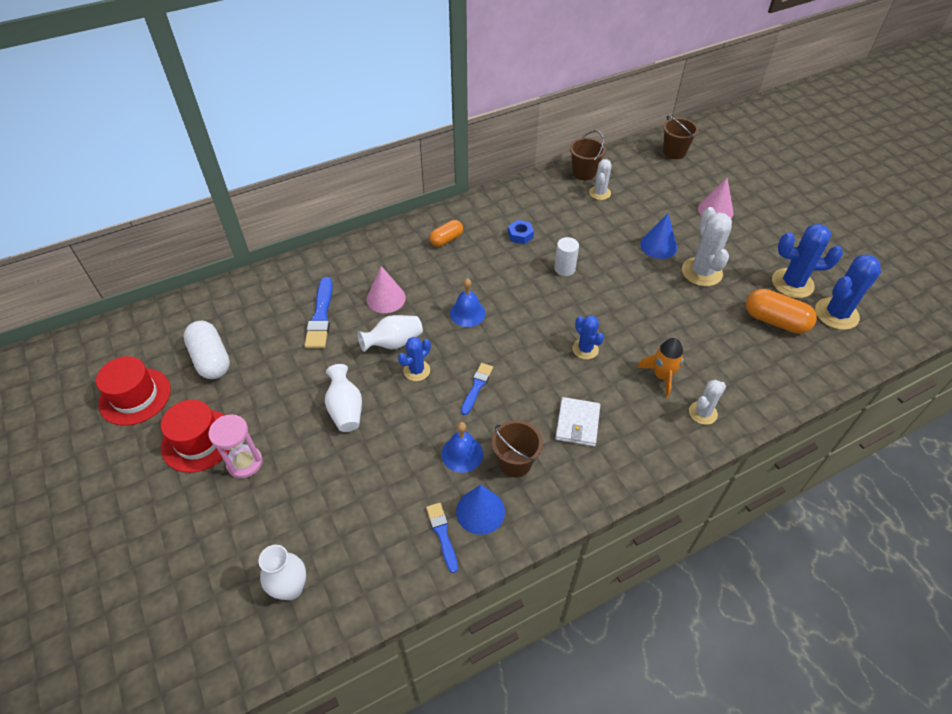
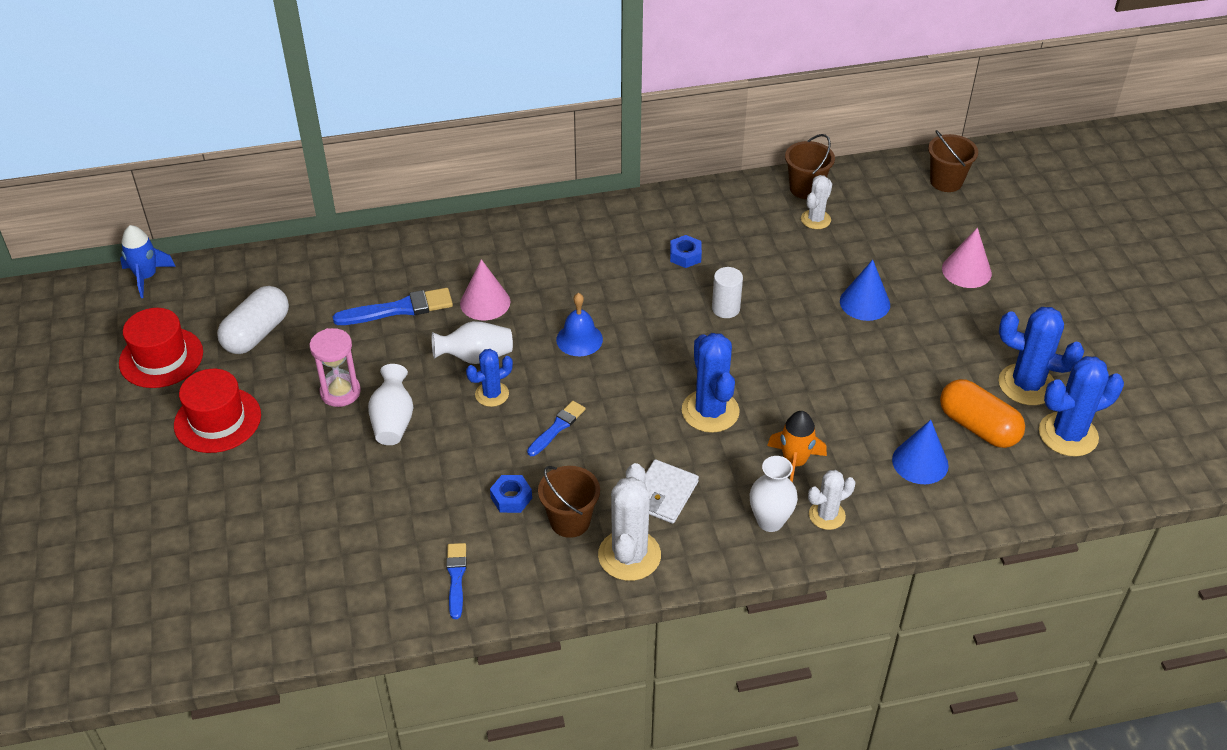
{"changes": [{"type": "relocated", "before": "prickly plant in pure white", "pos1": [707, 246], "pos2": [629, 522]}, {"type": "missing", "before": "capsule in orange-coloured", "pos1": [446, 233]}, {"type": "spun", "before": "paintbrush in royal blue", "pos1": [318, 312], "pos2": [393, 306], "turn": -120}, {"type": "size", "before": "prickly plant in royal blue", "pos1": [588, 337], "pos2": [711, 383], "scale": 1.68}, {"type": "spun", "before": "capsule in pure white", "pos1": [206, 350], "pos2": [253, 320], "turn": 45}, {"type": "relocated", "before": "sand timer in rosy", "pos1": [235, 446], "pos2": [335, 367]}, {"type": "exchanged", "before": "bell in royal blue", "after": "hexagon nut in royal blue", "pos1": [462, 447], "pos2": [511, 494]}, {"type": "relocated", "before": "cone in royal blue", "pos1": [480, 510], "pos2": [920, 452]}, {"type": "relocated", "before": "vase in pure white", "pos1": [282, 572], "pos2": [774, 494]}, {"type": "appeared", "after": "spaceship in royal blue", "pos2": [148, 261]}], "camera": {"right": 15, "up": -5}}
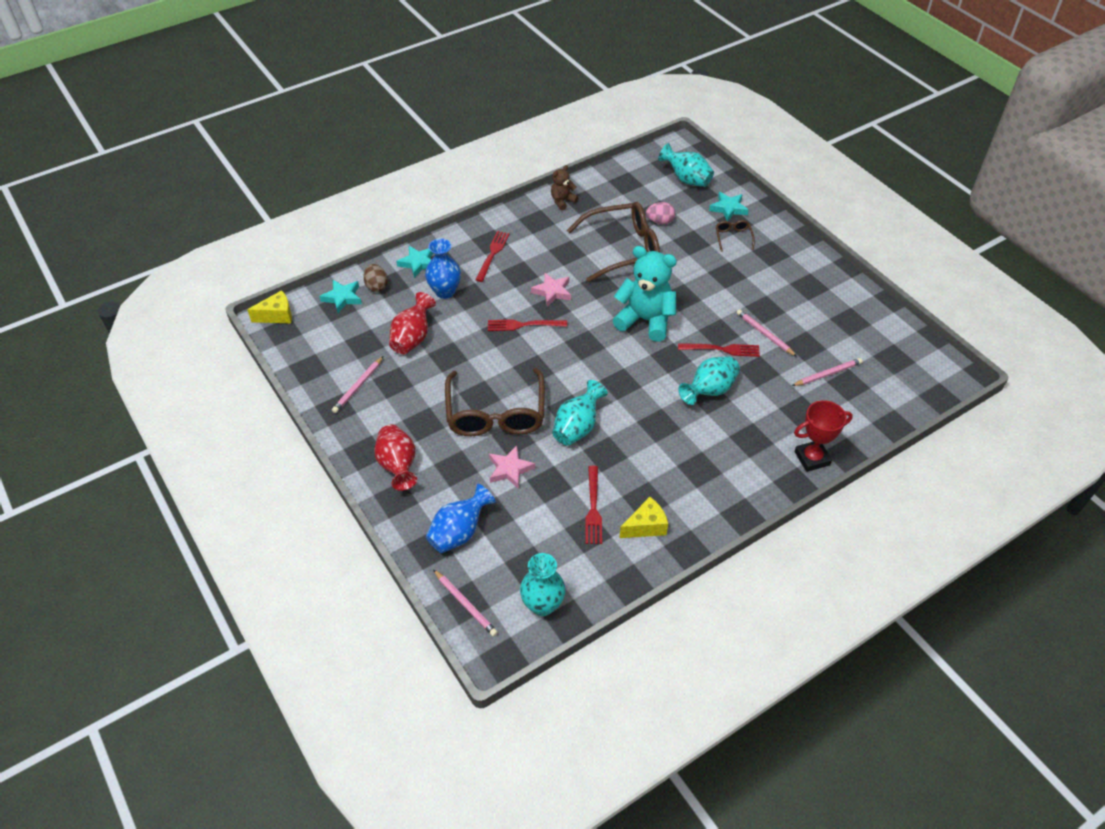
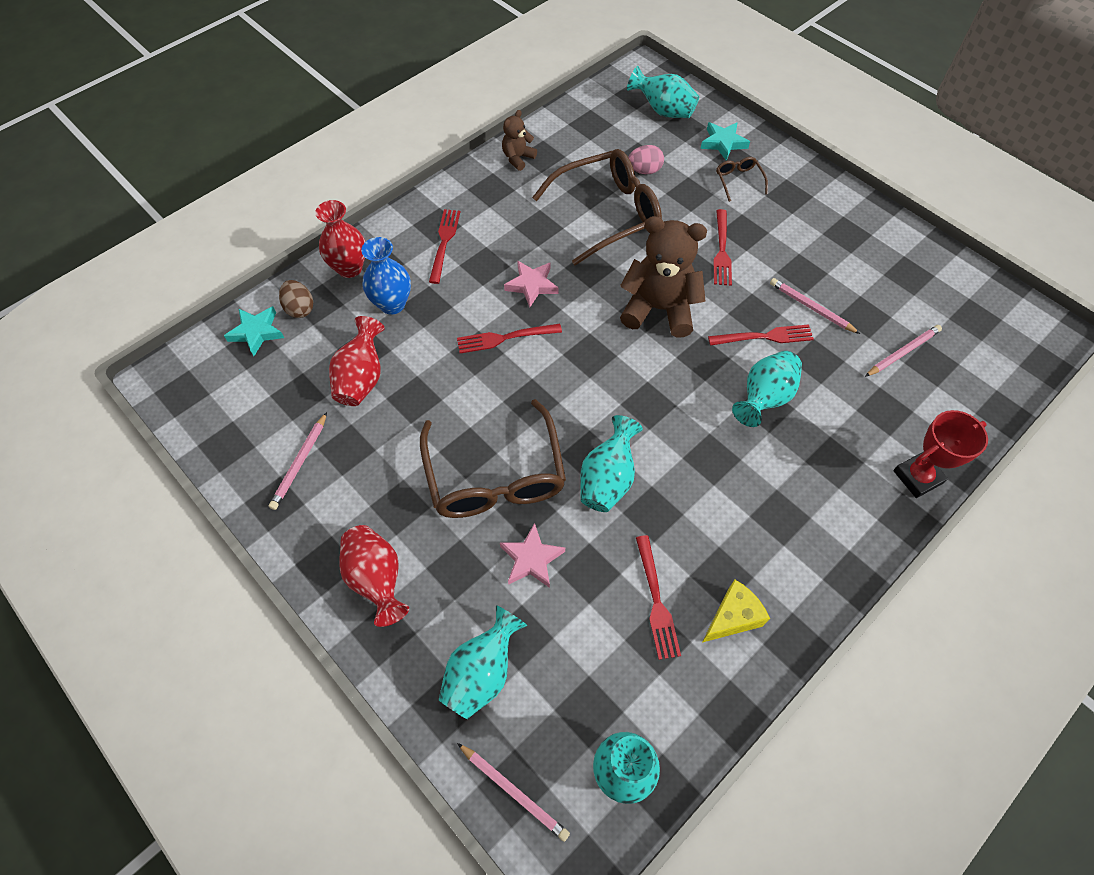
{"changes": [{"type": "exchanged", "before": "star shape in turquoise", "after": "vase in crimson", "pos1": [414, 262], "pos2": [340, 239]}, {"type": "colour", "before": "teddy bear in turquoise", "after": "teddy bear in brown", "pos1": [644, 294], "pos2": [663, 277]}, {"type": "missing", "before": "cheese in yellow", "pos1": [269, 306]}, {"type": "colour", "before": "vase in royal blue", "after": "vase in turquoise", "pos1": [461, 518], "pos2": [483, 662]}, {"type": "appeared", "after": "dinner fork in crimson", "pos2": [722, 247]}], "camera": {"right": -10, "up": 10}}
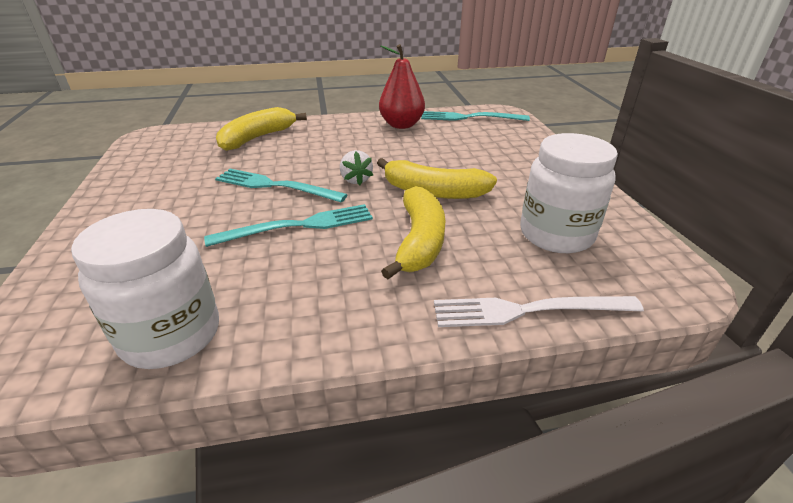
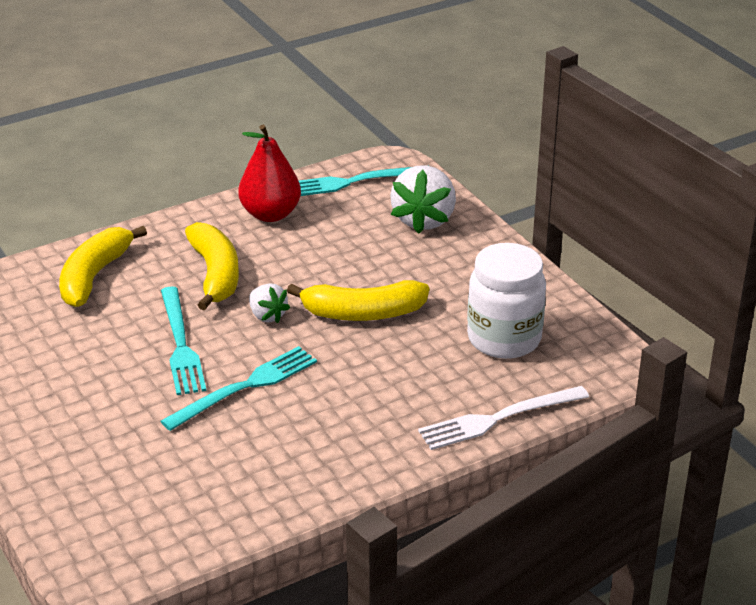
{"changes": [{"type": "spun", "before": "dinner fork in turquoise", "pos1": [281, 185], "pos2": [183, 340], "turn": -105}, {"type": "relocated", "before": "banana in yellow", "pos1": [413, 232], "pos2": [212, 266]}, {"type": "missing", "before": "jam jar in pure white", "pos1": [145, 289]}, {"type": "appeared", "after": "berry in pure white", "pos2": [423, 199]}], "camera": {"right": -20, "up": 0}}
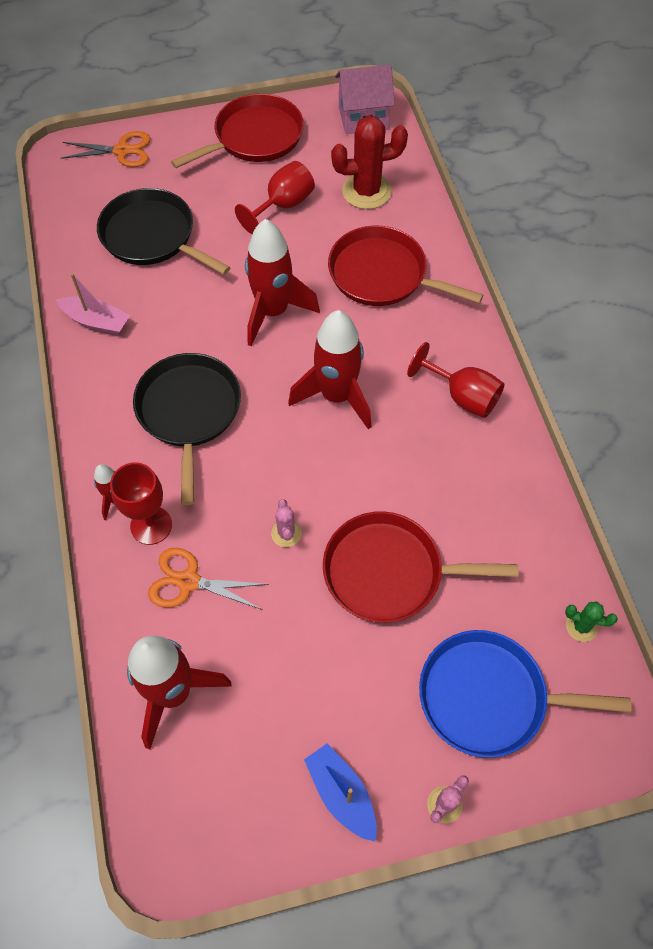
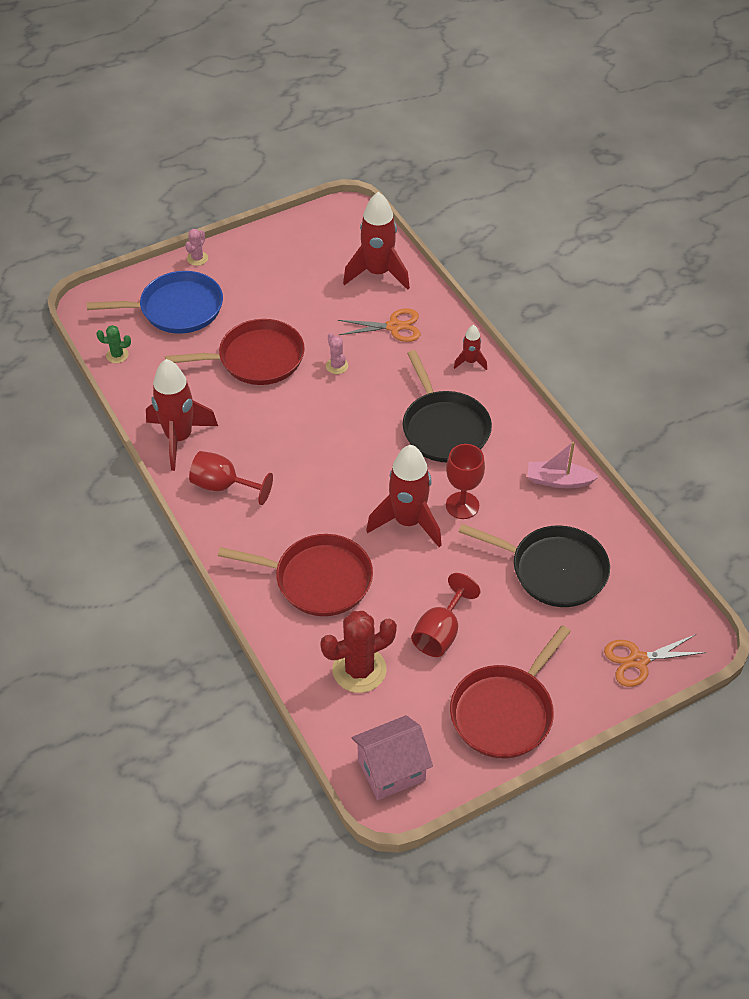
{"changes": [{"type": "relocated", "before": "spaceship in crimson", "pos1": [330, 369], "pos2": [182, 415]}, {"type": "relocated", "before": "chalice in crimson", "pos1": [141, 503], "pos2": [465, 481]}, {"type": "missing", "before": "sailboat in royal blue", "pos1": [340, 792]}], "camera": {"right": 165, "up": -10}}
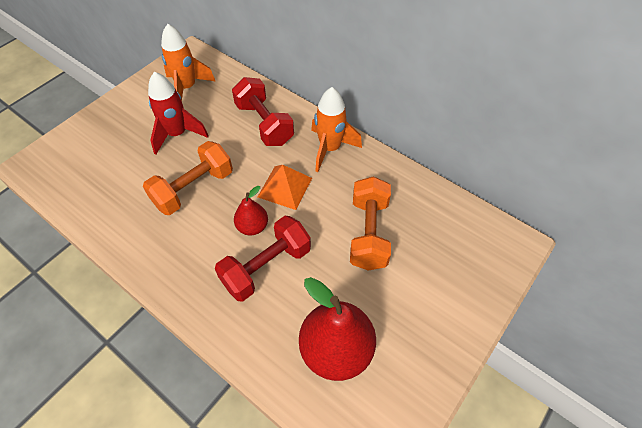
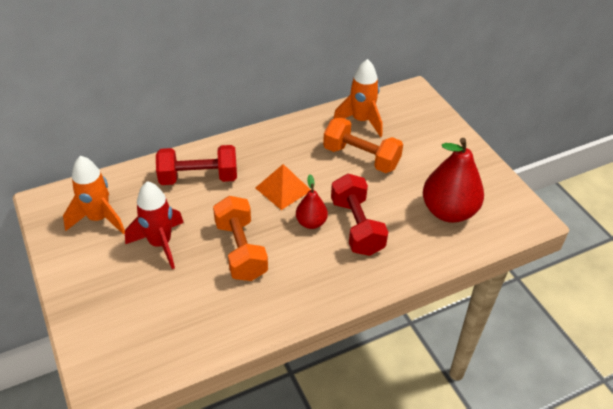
{"changes": [{"type": "relocated", "before": "spaceship in orange-coloured", "pos1": [336, 129], "pos2": [357, 98]}], "camera": {"right": -65, "up": -10}}
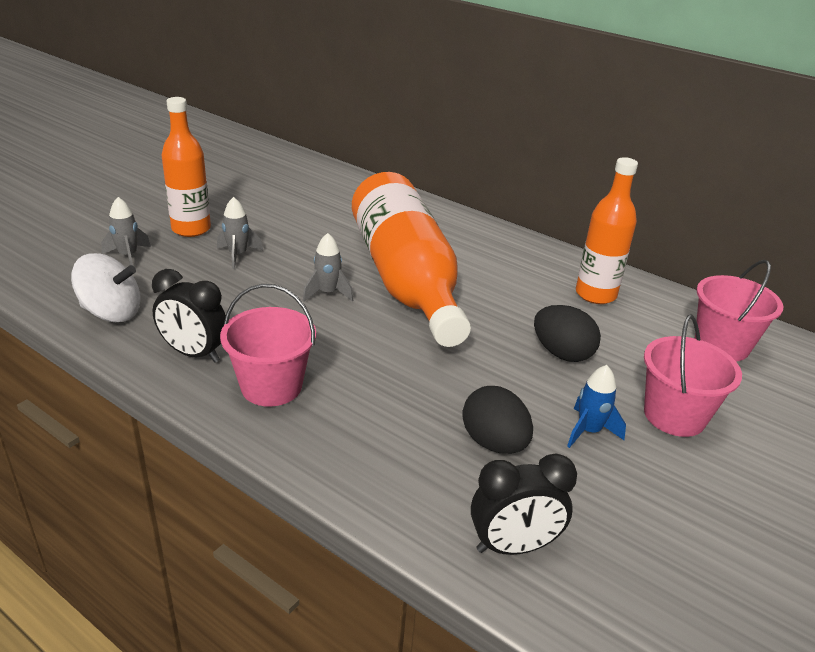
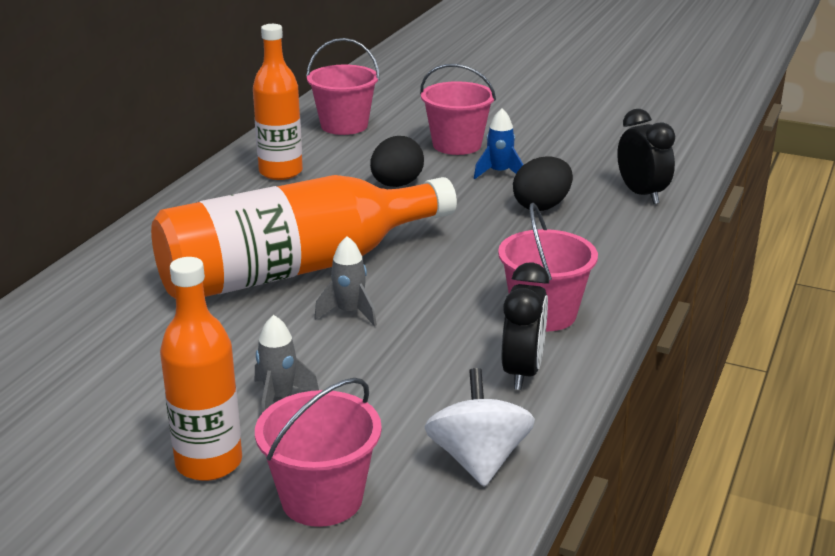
{"changes": [{"type": "exchanged", "before": "spaceship in grey", "after": "sand bucket in rosy", "pos1": [126, 231], "pos2": [318, 452]}], "camera": {"right": -100, "up": -5}}
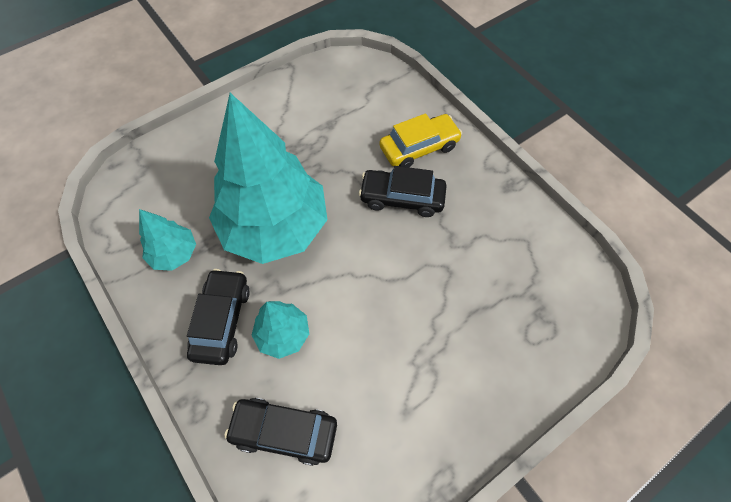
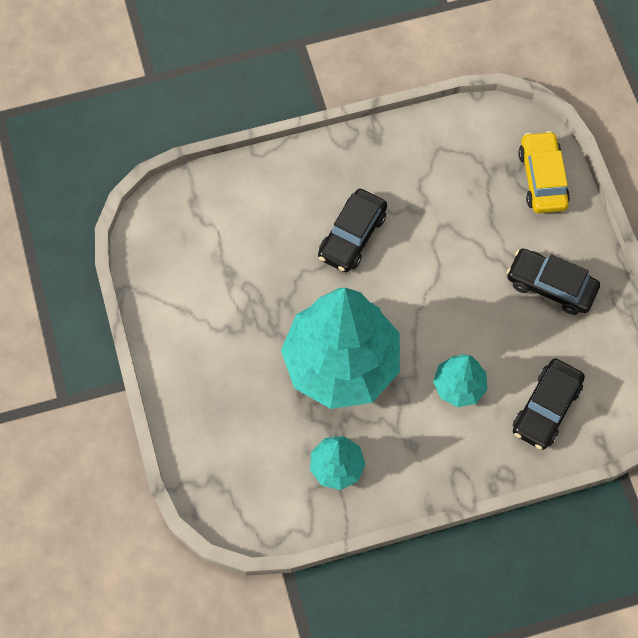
{"changes": [{"type": "relocated", "before": "automobile in yellow", "pos1": [420, 140], "pos2": [544, 172]}, {"type": "relocated", "before": "automobile in black", "pos1": [218, 317], "pos2": [553, 282]}], "camera": {"right": -70, "up": 5}}
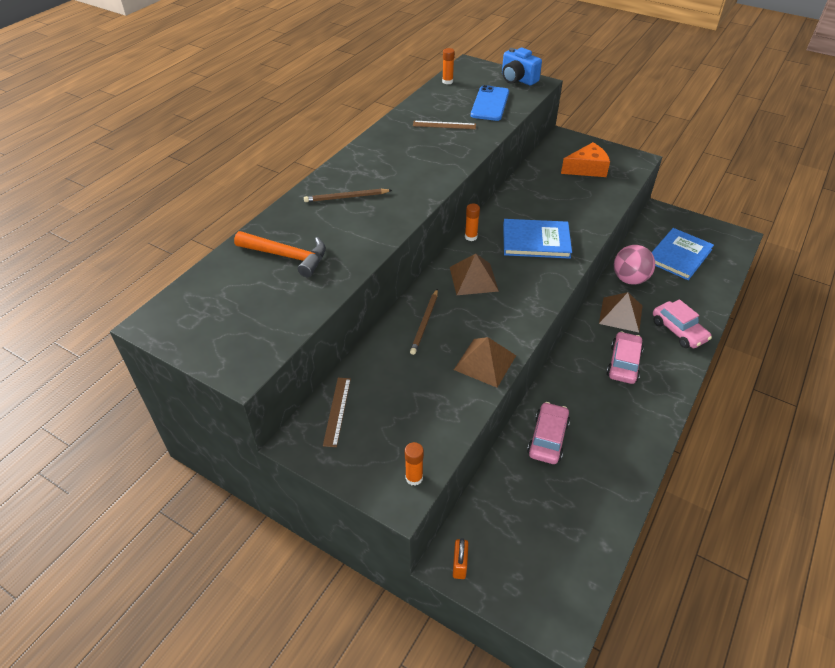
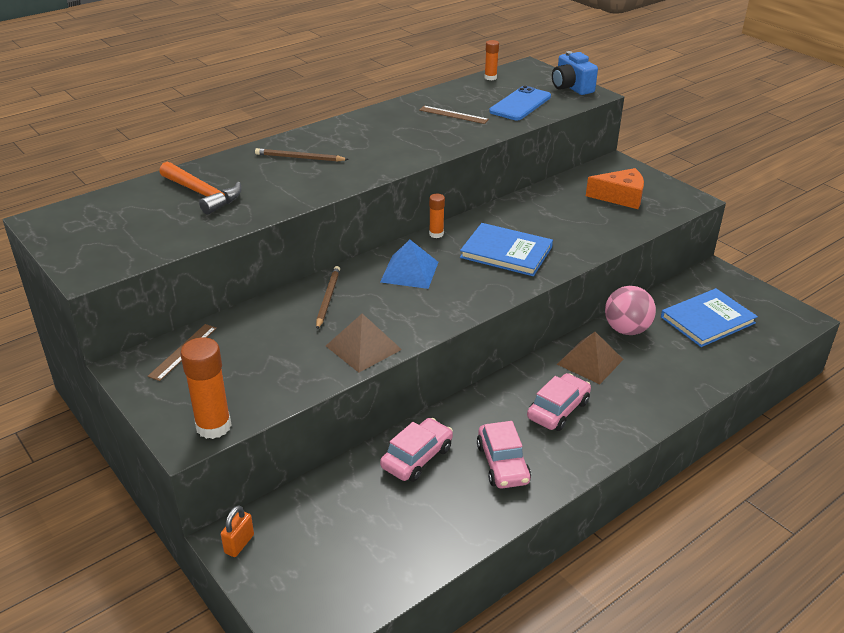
{"changes": [{"type": "colour", "before": "solid pyramid in brown", "after": "solid pyramid in royal blue", "pos1": [474, 274], "pos2": [409, 264]}, {"type": "spun", "before": "wooden pencil in brown", "pos1": [424, 322], "pos2": [328, 297], "turn": 150}, {"type": "relocated", "before": "automobile in rosy", "pos1": [682, 323], "pos2": [504, 455]}, {"type": "size", "before": "glue stick in orange-coloured", "pos1": [414, 464], "pos2": [205, 388], "scale": 1.79}], "camera": {"right": 20, "up": -10}}
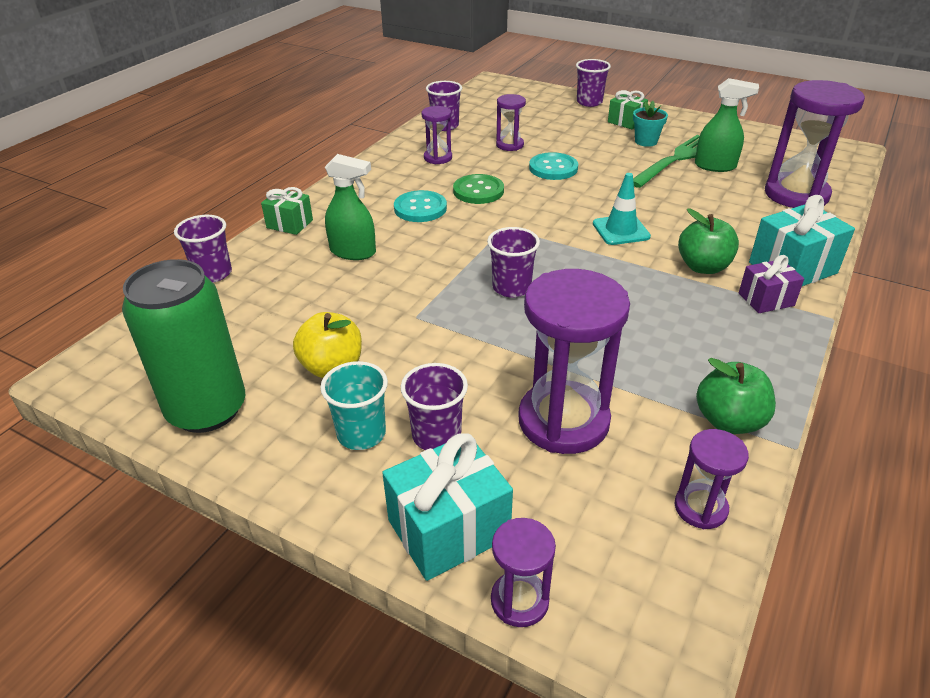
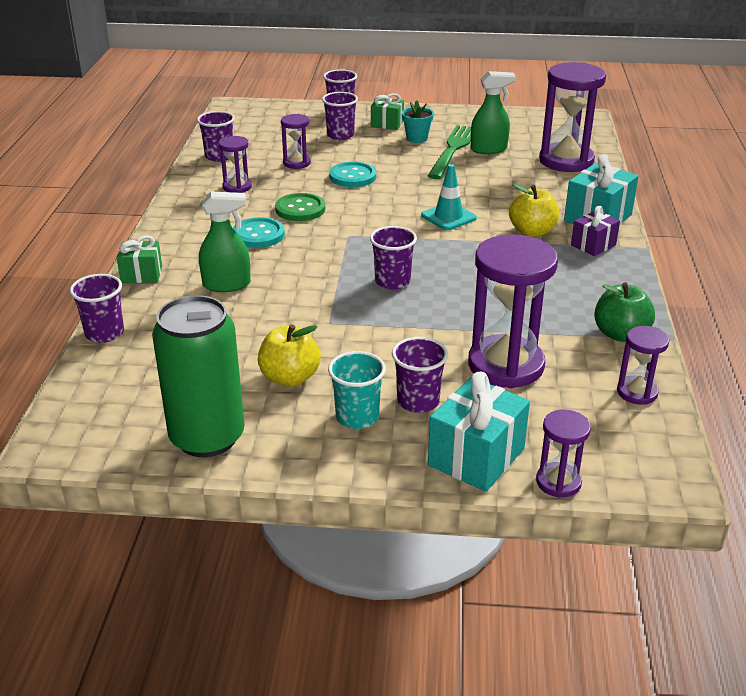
{"changes": [{"type": "colour", "before": "apple in leaf-green", "after": "apple in yellow", "pos1": [708, 241], "pos2": [534, 210]}, {"type": "appeared", "after": "cup in purple", "pos2": [340, 116]}], "camera": {"right": -25, "up": -5}}
